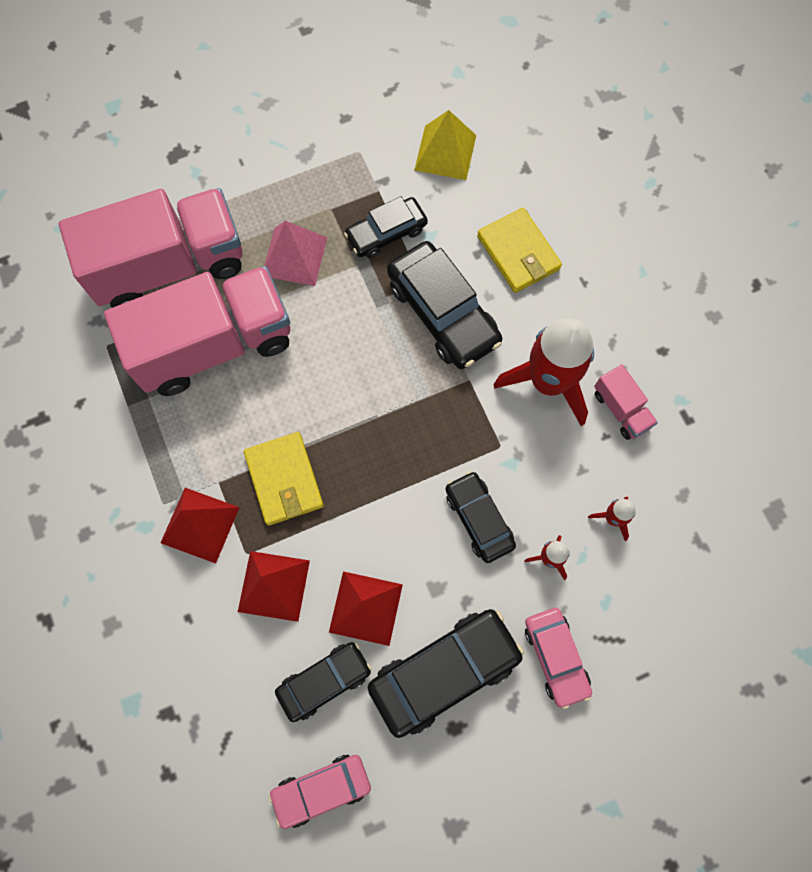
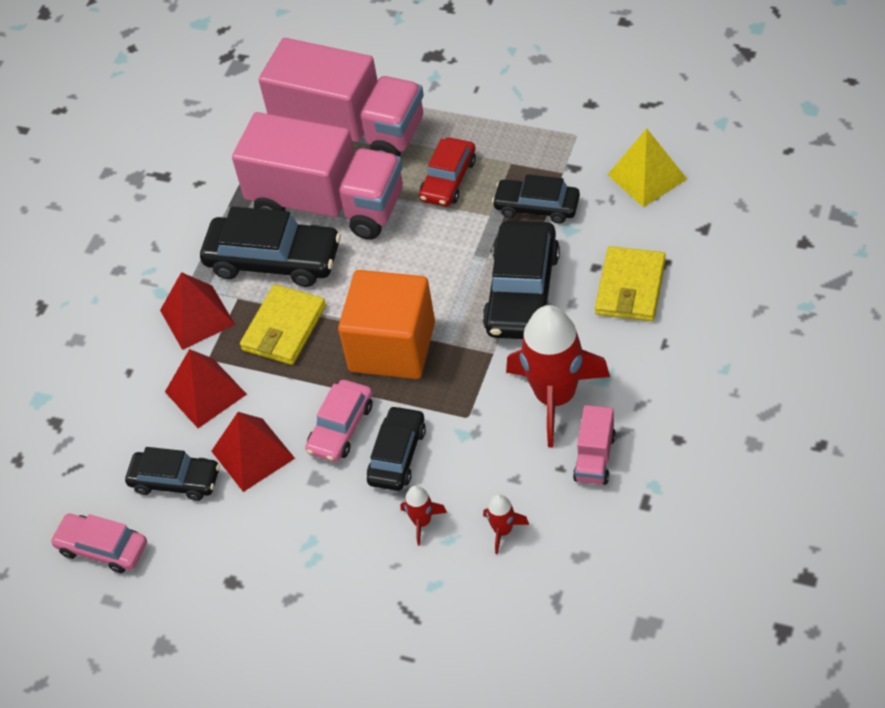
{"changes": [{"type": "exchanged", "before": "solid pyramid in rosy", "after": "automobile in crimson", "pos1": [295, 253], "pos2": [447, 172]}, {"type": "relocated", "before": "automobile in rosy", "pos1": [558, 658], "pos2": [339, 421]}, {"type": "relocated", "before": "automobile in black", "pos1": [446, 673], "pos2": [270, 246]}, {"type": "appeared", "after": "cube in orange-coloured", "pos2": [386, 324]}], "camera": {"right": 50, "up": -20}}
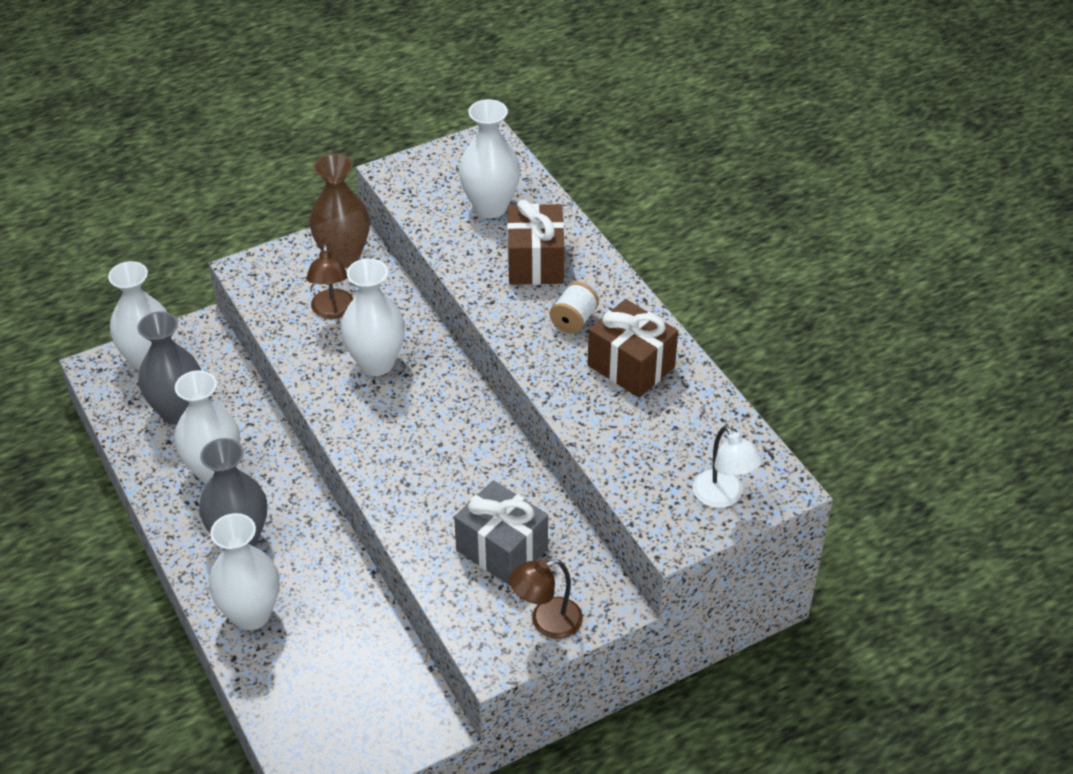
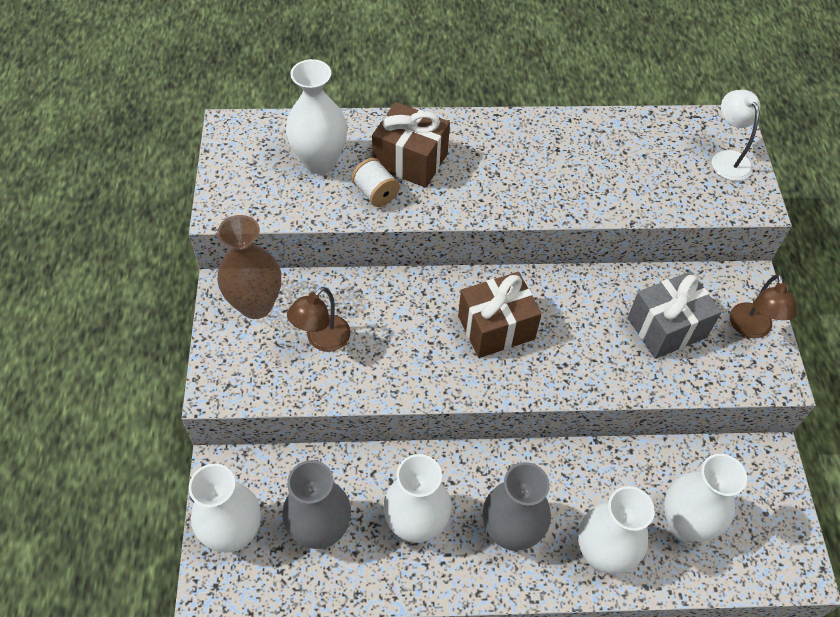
{"changes": [{"type": "spun", "before": "desk lamp in brown", "pos1": [329, 281], "pos2": [319, 319], "turn": 105}, {"type": "relocated", "before": "vase in pure white", "pos1": [373, 317], "pos2": [705, 498]}, {"type": "relocated", "before": "bobbin in pure white", "pos1": [574, 308], "pos2": [376, 182]}, {"type": "relocated", "before": "present in brown", "pos1": [633, 348], "pos2": [500, 315]}, {"type": "spun", "before": "desk lamp in pure white", "pos1": [728, 467], "pos2": [736, 135], "turn": -105}], "camera": {"right": -65, "up": 10}}
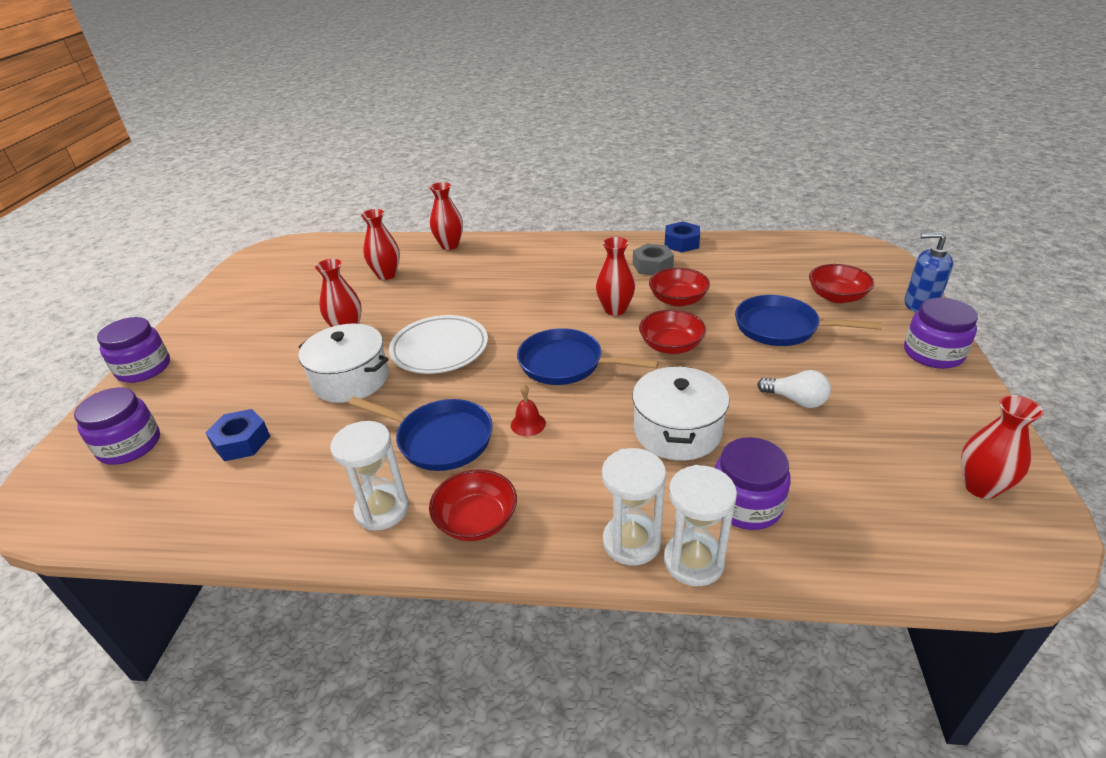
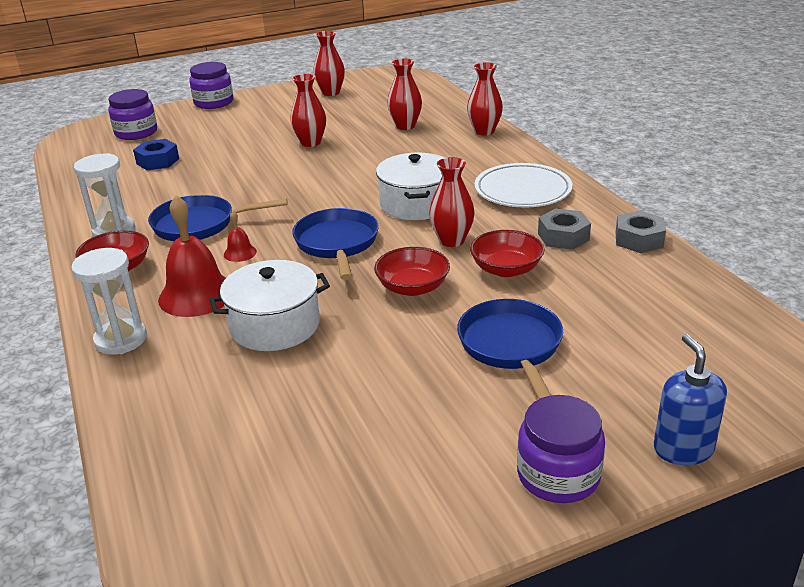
{"changes": [{"type": "colour", "before": "hexagon nut in royal blue", "after": "hexagon nut in grey", "pos1": [682, 237], "pos2": [640, 232]}, {"type": "missing", "before": "deep dish in crimson", "pos1": [841, 283]}, {"type": "relocated", "before": "flat dish in pure white", "pos1": [438, 344], "pos2": [523, 185]}, {"type": "relocated", "before": "pot in pure white", "pos1": [343, 363], "pos2": [410, 186]}, {"type": "missing", "before": "light bulb in pure white", "pos1": [794, 389]}, {"type": "relocated", "before": "vase in crimson", "pos1": [1002, 447], "pos2": [329, 63]}, {"type": "spun", "before": "frying pan in royal blue", "pos1": [420, 434], "pos2": [218, 218], "turn": 90}, {"type": "missing", "before": "jam jar in purple", "pos1": [753, 483]}, {"type": "missing", "before": "sand timer in pure white", "pos1": [700, 525]}, {"type": "appeared", "after": "bell in crimson", "pos2": [192, 256]}], "camera": {"right": 60, "up": -5}}
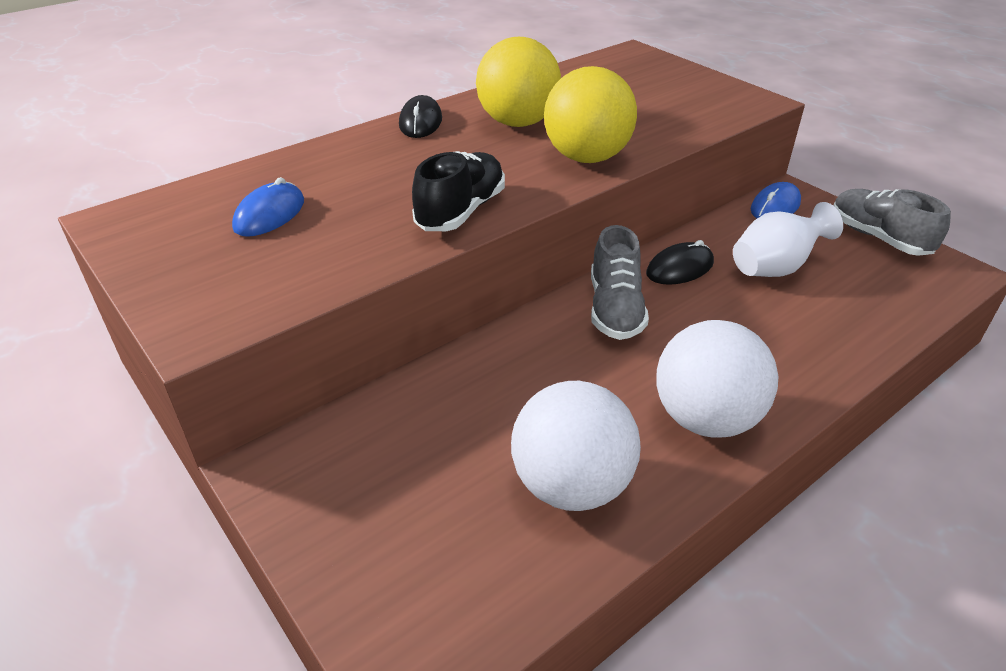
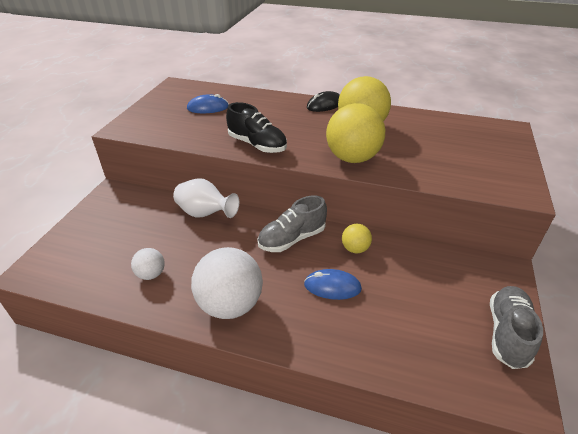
{"changes": [{"type": "spun", "before": "shoe in black", "pos1": [458, 191], "pos2": [256, 127], "turn": 45}, {"type": "relocated", "before": "computer mouse in royal blue", "pos1": [776, 200], "pos2": [333, 284]}, {"type": "relocated", "before": "vase in pure white", "pos1": [788, 239], "pos2": [206, 198]}, {"type": "exchanged", "before": "computer mouse in black", "after": "play ball in yellow", "pos1": [680, 262], "pos2": [357, 238]}, {"type": "size", "before": "play ball in pure white", "pos1": [576, 446], "pos2": [148, 264], "scale": 0.5}], "camera": {"right": 55, "up": 0}}
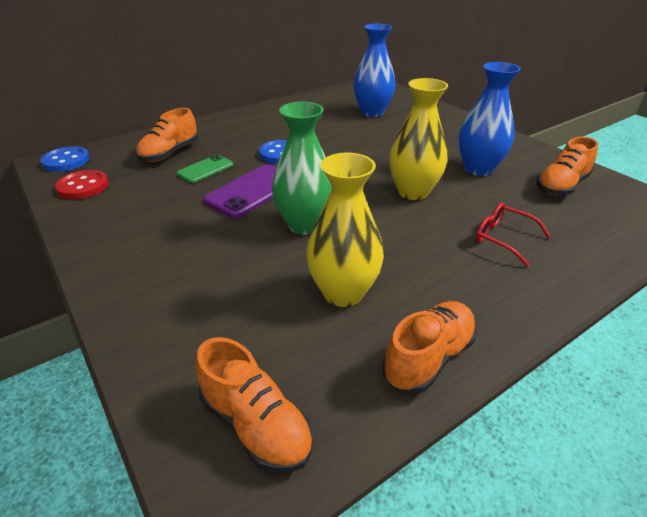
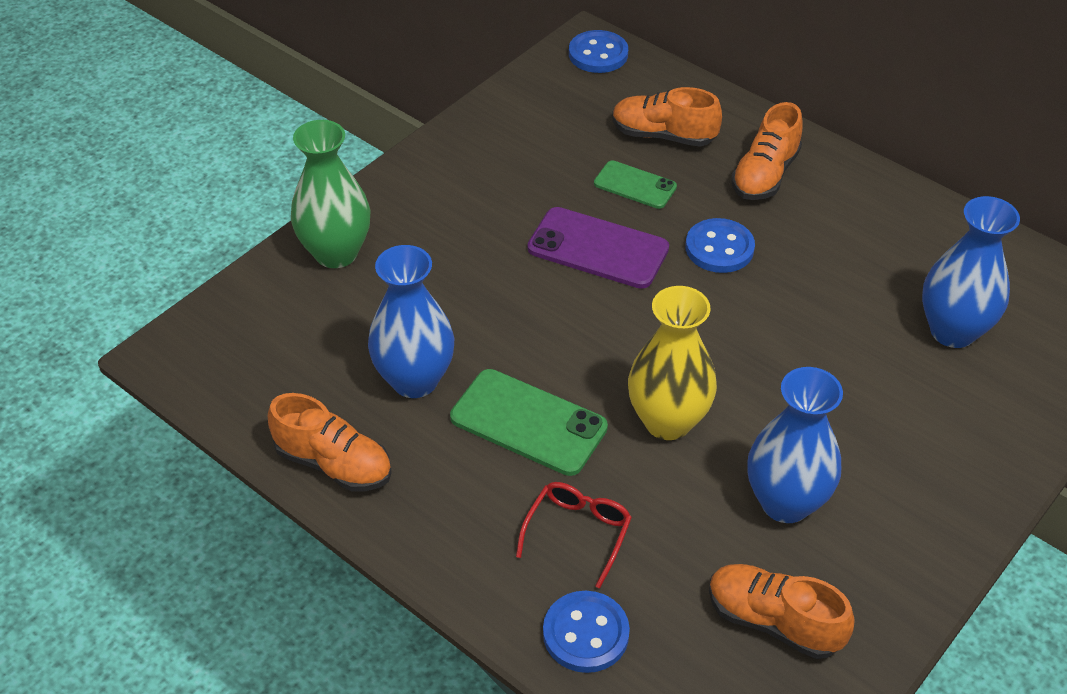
{"changes": [{"type": "relocated", "before": "vase in leaf-green", "pos1": [302, 168], "pos2": [331, 194]}, {"type": "colour", "before": "vase in yellow", "after": "vase in royal blue", "pos1": [345, 230], "pos2": [411, 321]}, {"type": "missing", "before": "sewing button in crimson", "pos1": [82, 184]}, {"type": "relocated", "before": "shoe in orange-coloured", "pos1": [254, 405], "pos2": [767, 151]}, {"type": "appeared", "after": "phone in leaf-green", "pos2": [529, 422]}, {"type": "appeared", "after": "sewing button in royal blue", "pos2": [586, 632]}], "camera": {"right": 75, "up": 10}}
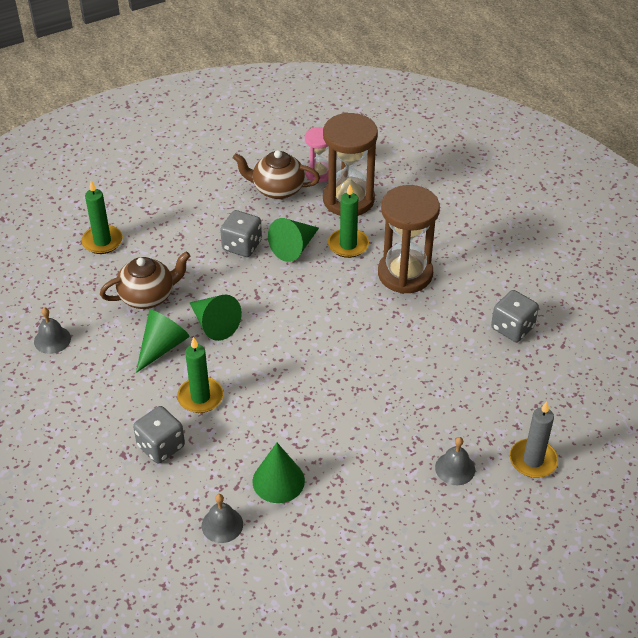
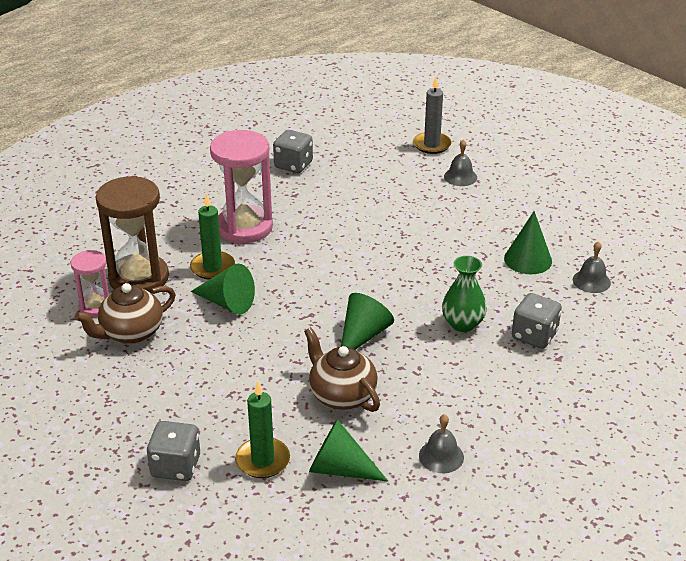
{"changes": [{"type": "spun", "before": "china teapot in brown", "pos1": [276, 174], "pos2": [125, 313], "turn": 60}, {"type": "colour", "before": "sand timer in brown", "after": "sand timer in rosy", "pos1": [409, 239], "pos2": [241, 186]}, {"type": "relocated", "before": "game die in grey", "pos1": [241, 233], "pos2": [173, 451]}, {"type": "relocated", "before": "cone in leaf-green", "pos1": [162, 341], "pos2": [348, 450]}, {"type": "exchanged", "before": "wax candle in leaf-green", "after": "vase in leaf-green", "pos1": [200, 375], "pos2": [464, 294]}], "camera": {"right": -105, "up": -10}}
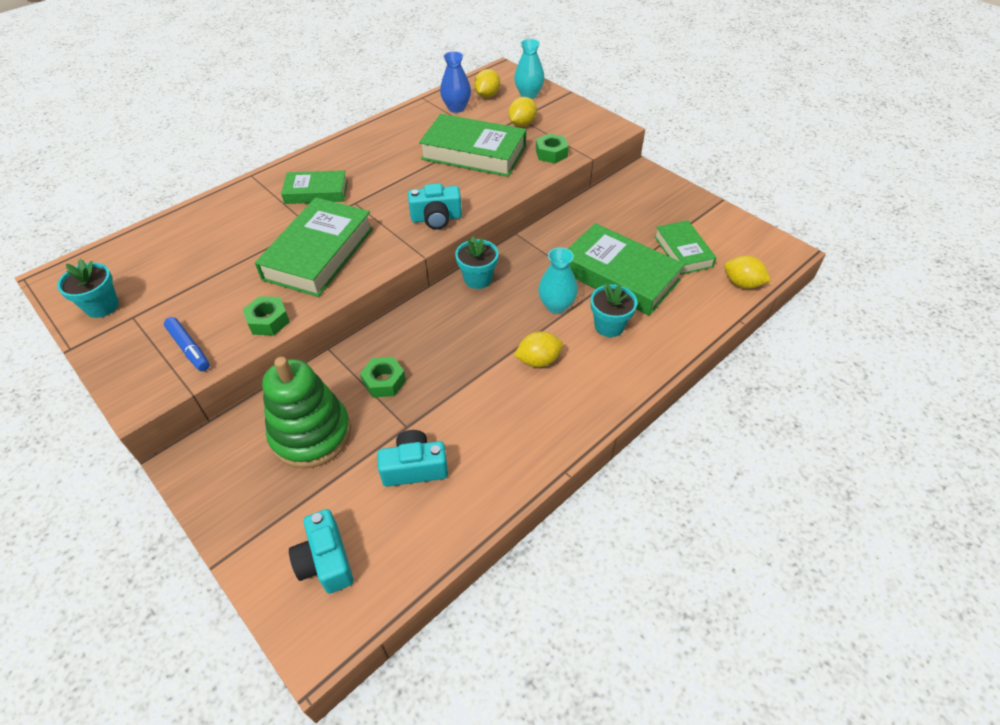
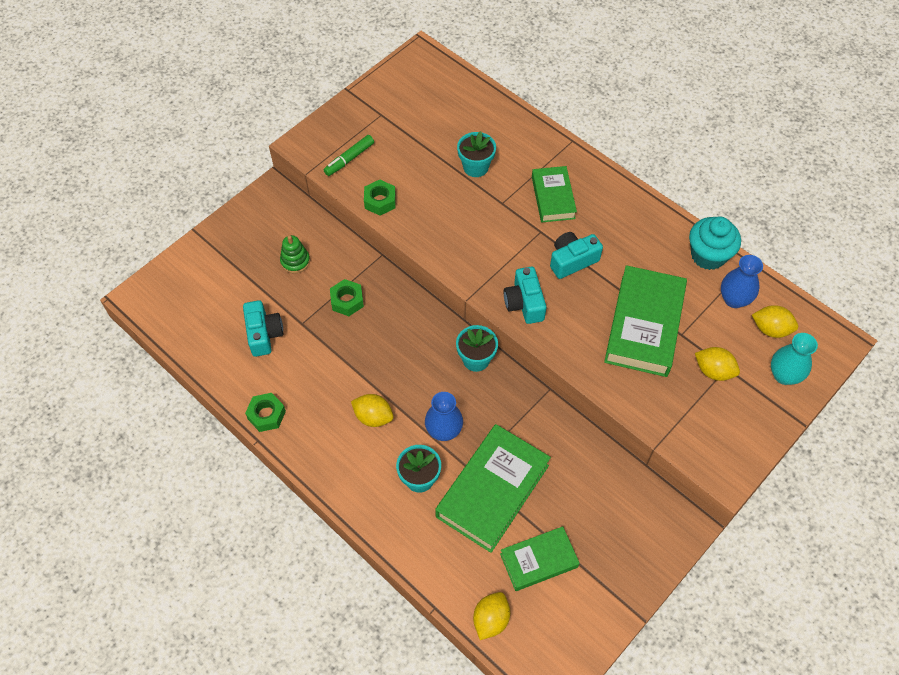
{"changes": [{"type": "relocated", "before": "hexagon nut in leaf-green", "pos1": [552, 148], "pos2": [265, 412]}, {"type": "missing", "before": "book in leaf-green", "pos1": [314, 247]}, {"type": "colour", "before": "vase in turquoise", "after": "vase in royal blue", "pos1": [558, 280], "pos2": [444, 416]}, {"type": "relocated", "before": "potted plant in turquoise", "pos1": [88, 288], "pos2": [476, 154]}, {"type": "colour", "before": "marker pen in royal blue", "after": "marker pen in leaf-green", "pos1": [187, 344], "pos2": [348, 155]}, {"type": "spun", "before": "lemon in yellow", "pos1": [538, 349], "pos2": [372, 410], "turn": -45}, {"type": "size", "before": "stacking toy in leaf-green", "pos1": [306, 412], "pos2": [295, 254], "scale": 0.48}, {"type": "relocated", "before": "camera in turquoise", "pos1": [321, 551], "pos2": [576, 255]}, {"type": "appeared", "after": "muffin in turquoise", "pos2": [715, 243]}], "camera": {"right": 85, "up": 10}}
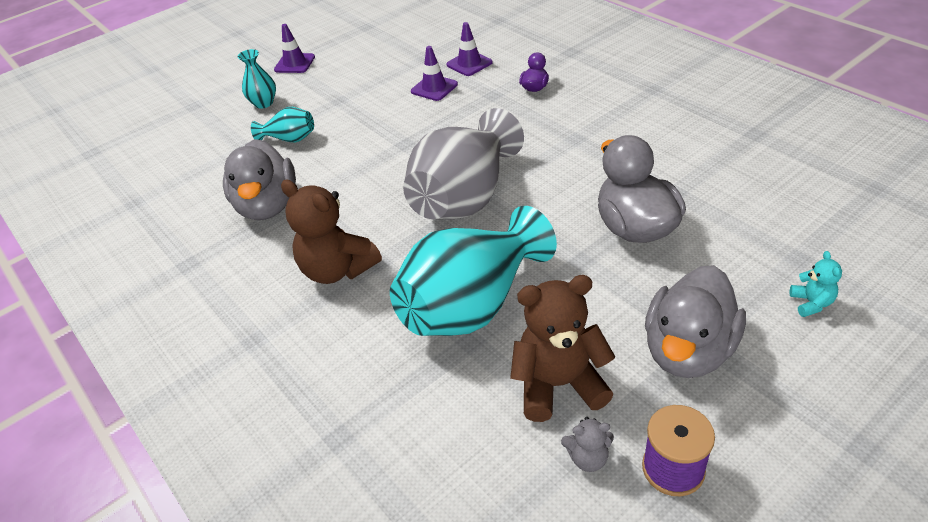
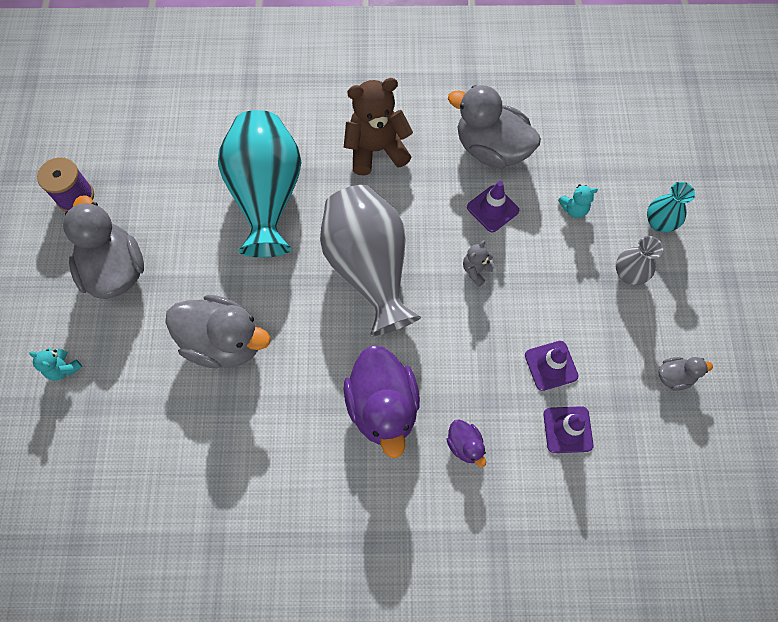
{"changes": [{"type": "relocated", "before": "safety cone in purple", "pos1": [294, 48], "pos2": [493, 206]}, {"type": "exchanged", "before": "vase in turquoise", "after": "teddy bear in turquoise", "pos1": [282, 125], "pos2": [578, 201]}, {"type": "missing", "before": "teddy bear in brown", "pos1": [562, 348]}, {"type": "relocated", "before": "teddy bear in grey", "pos1": [587, 444], "pos2": [479, 263]}, {"type": "appeared", "after": "vase in grey", "pos2": [639, 260]}, {"type": "appeared", "after": "rubber duck in purple", "pos2": [382, 401]}, {"type": "appeared", "after": "rubber duck in grey", "pos2": [685, 374]}], "camera": {"right": 125, "up": 25}}
